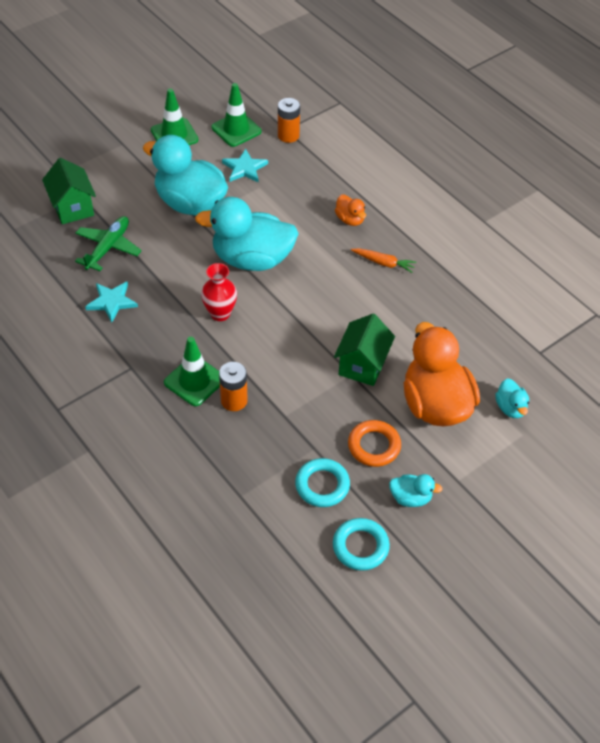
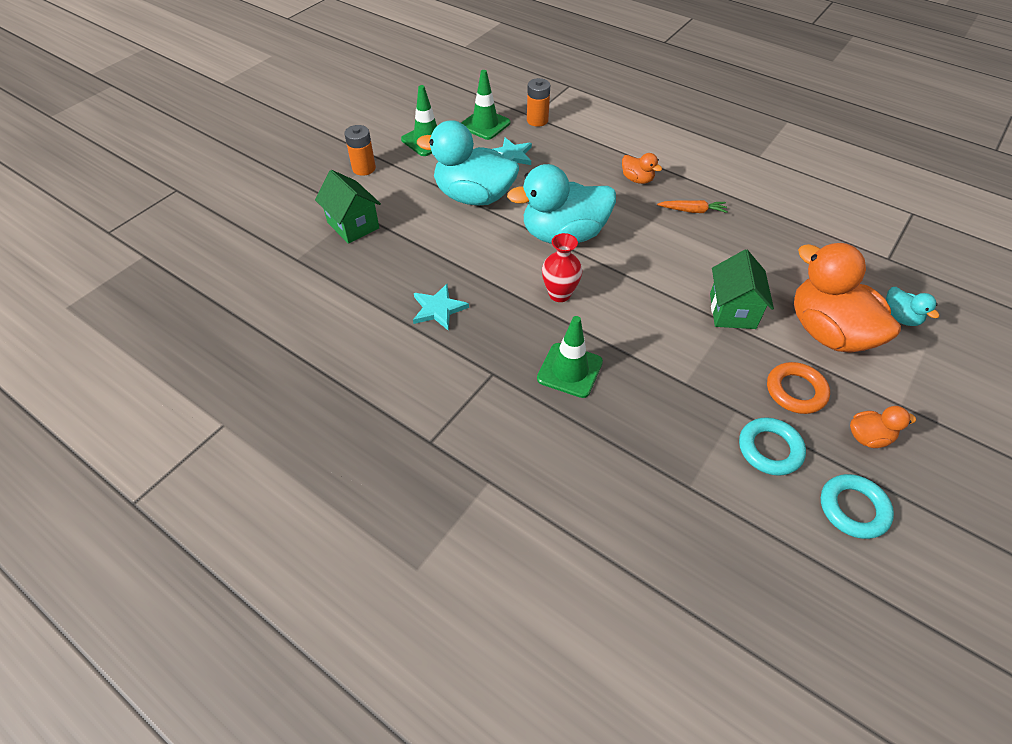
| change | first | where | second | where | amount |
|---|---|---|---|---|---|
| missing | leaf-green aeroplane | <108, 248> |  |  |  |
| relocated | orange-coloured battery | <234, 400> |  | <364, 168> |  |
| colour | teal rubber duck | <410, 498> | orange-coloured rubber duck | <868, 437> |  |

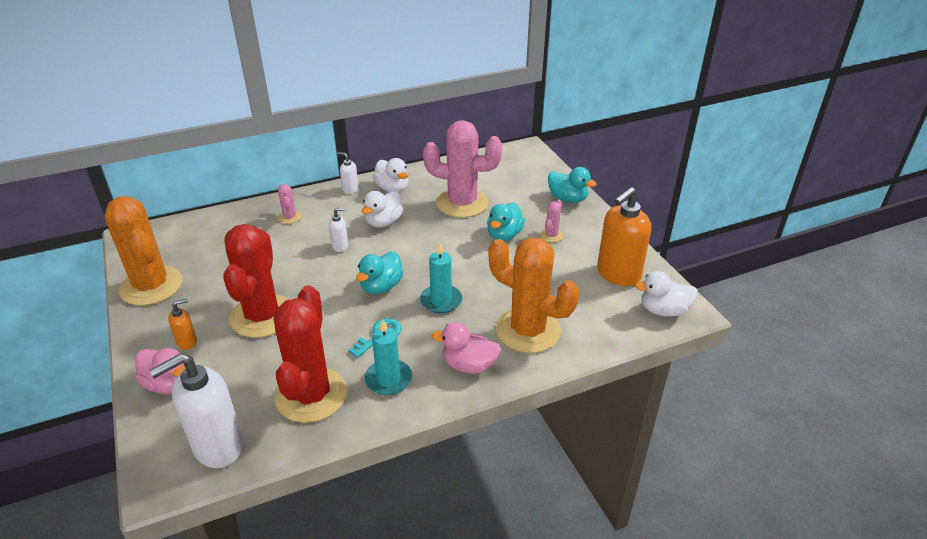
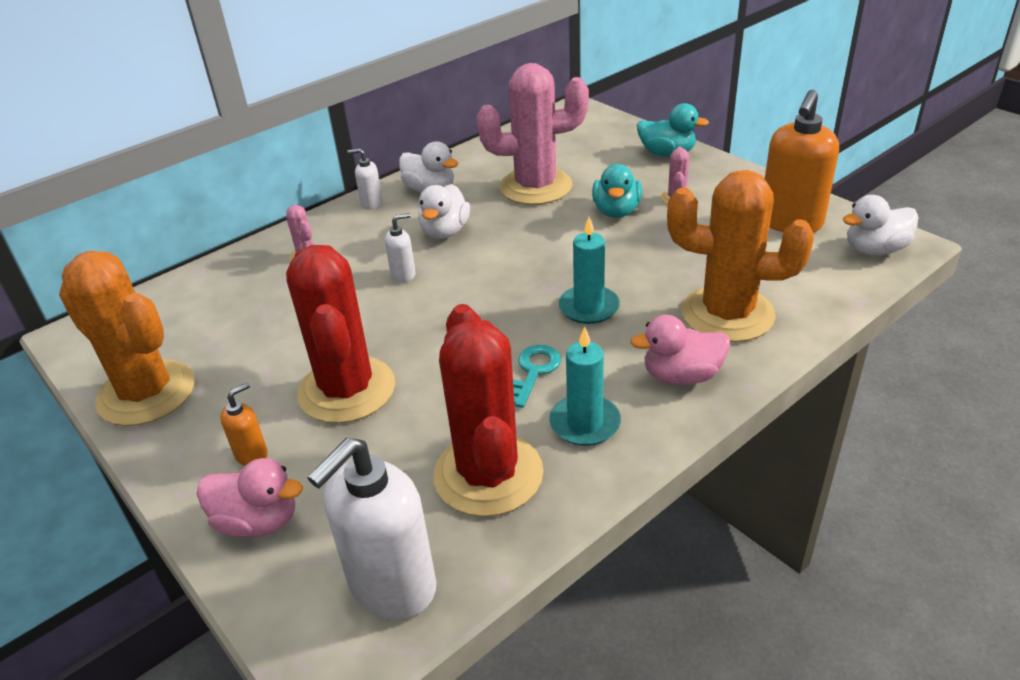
| change | first | where | second | where | amount |
|---|---|---|---|---|---|
| missing | teal rubber duck | <381, 286> |  |  |  |

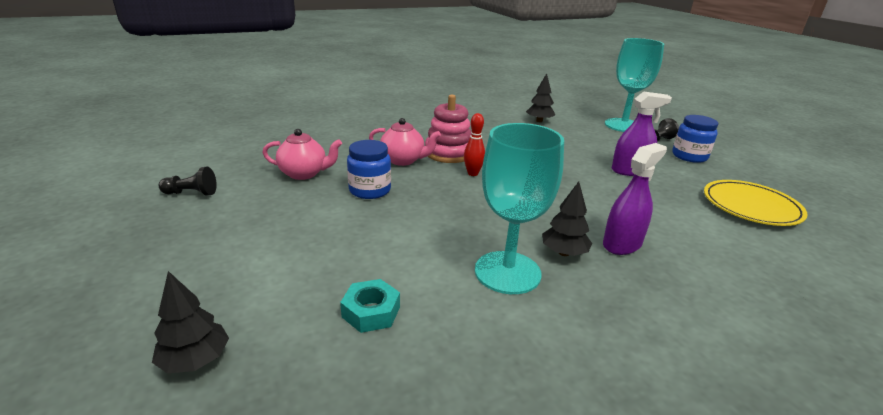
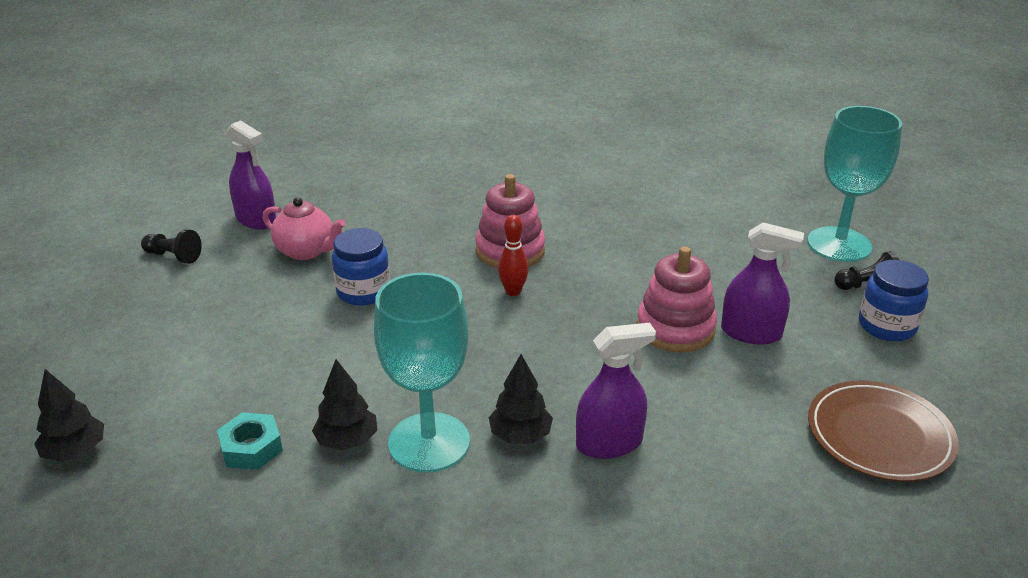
| change | first | where | second | where | amount |
|---|---|---|---|---|---|
| relocated | black tree | <539, 121> |  | <347, 441> |  |
| missing | pink teapot | <403, 160> |  |  |  |
| colour | bright yellow dinner plate | <751, 206> | dark brown dinner plate | <879, 435> |  |
| appeared |  |  | violet sprayer | <256, 219> |  |
| appeared |  |  | pink stacking rings | <675, 328> |  |

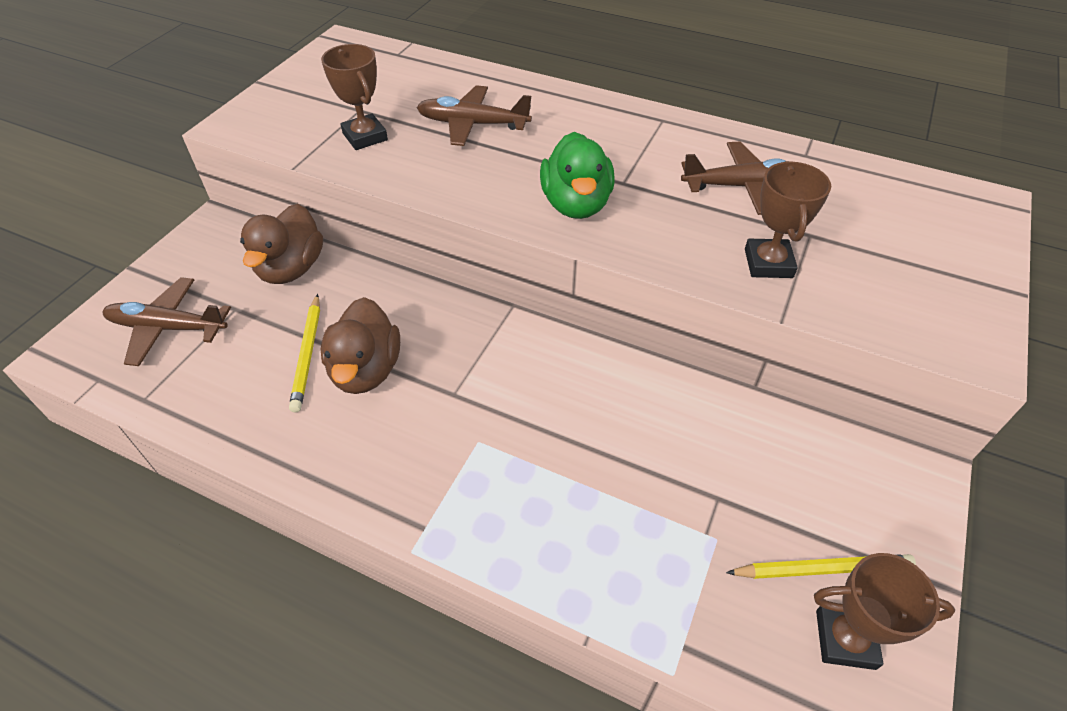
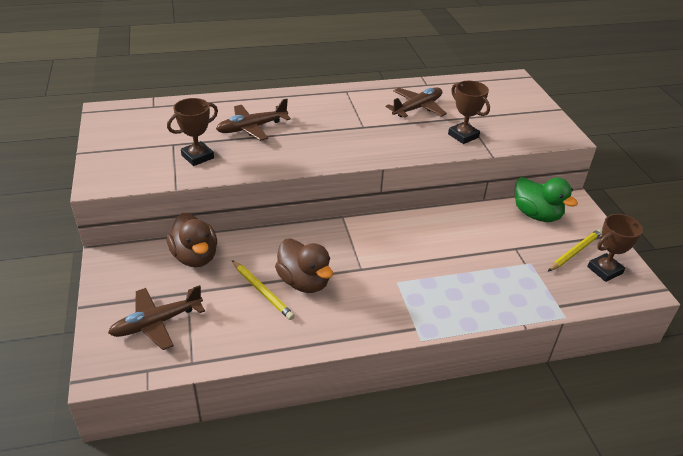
| change | first | where | second | where | amount |
|---|---|---|---|---|---|
| spun | dark brown award cup | <365, 137> |  | <197, 157> | 60 degrees counterclockwise |
| relocated | leaf-green rubber duck | <576, 204> |  | <536, 215> |  |

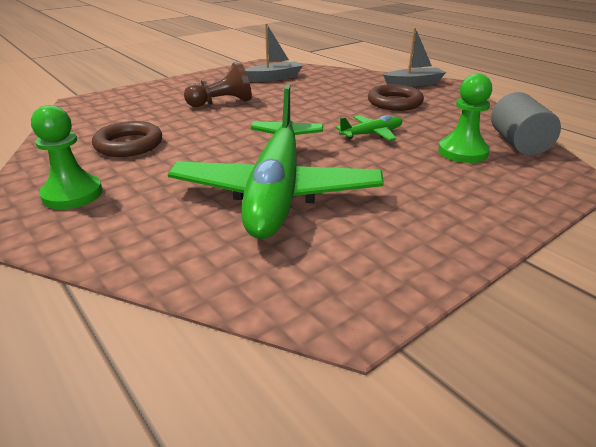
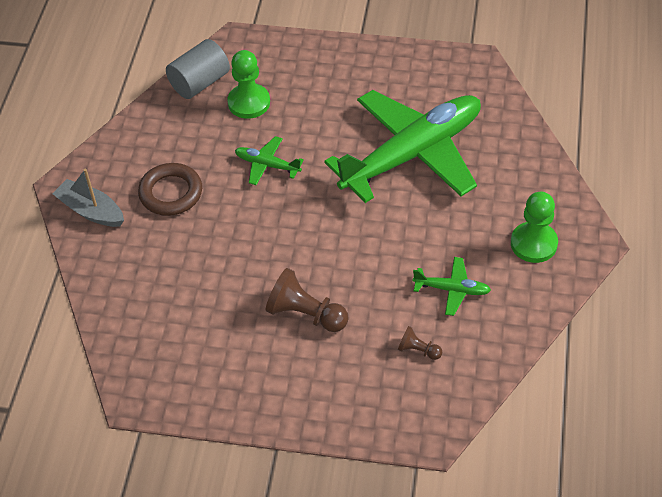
| change | first | where | second | where | amount |
|---|---|---|---|---|---|
| missing | gray sailboat | <274, 78> |  |  |  |
| exchanged | dark brown torus | <129, 144> | leaf-green aeroplane | <452, 289> |  |
| appeared |  |  | dark brown pawn | <418, 350> |  |

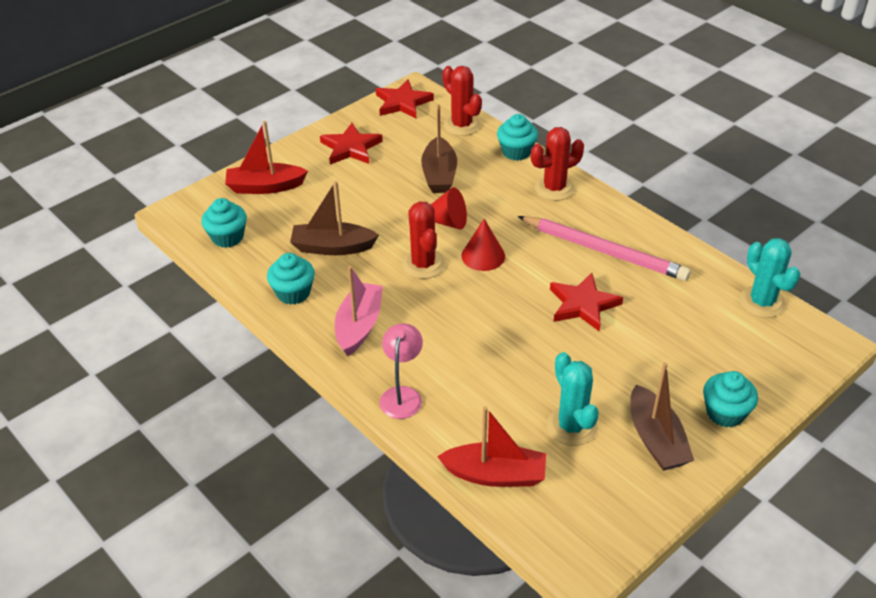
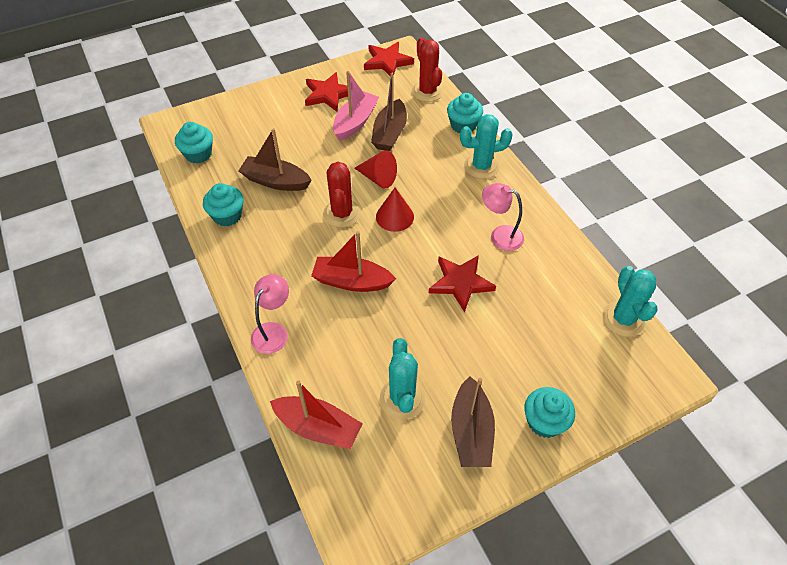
| change | first | where | second | where | amount |
|---|---|---|---|---|---|
| relocated | red sailboat | <265, 187> |  | <352, 281> |  |
| colour | red prickly plant | <554, 188> | teal prickly plant | <481, 166> |  |
| exchanged | pink wooden pencil | <604, 251> | pink reading lamp | <500, 235> |  |
| relocated | pink sailboat | <359, 326> |  | <355, 122> |  |

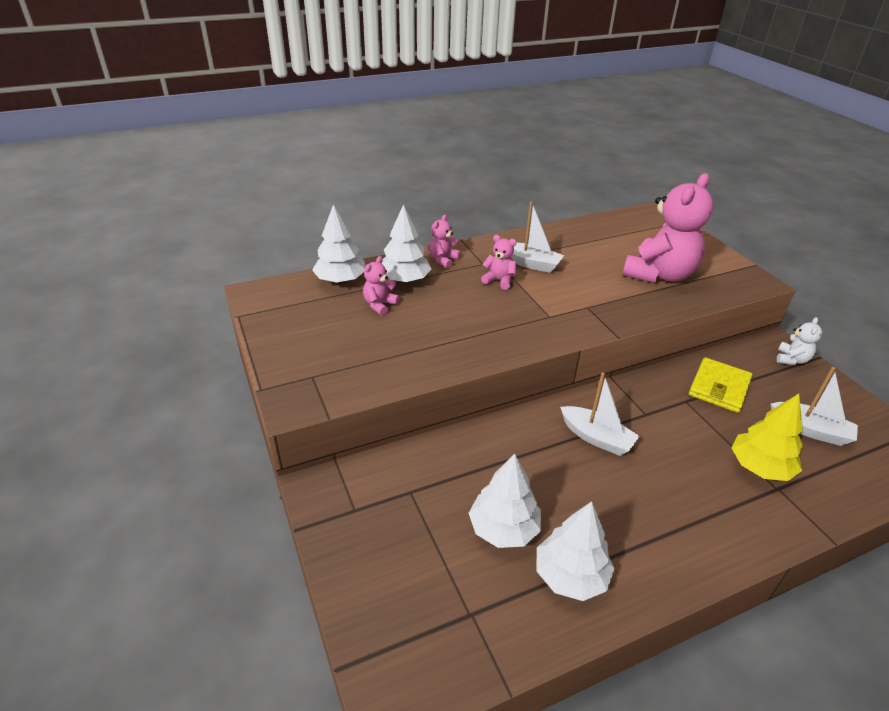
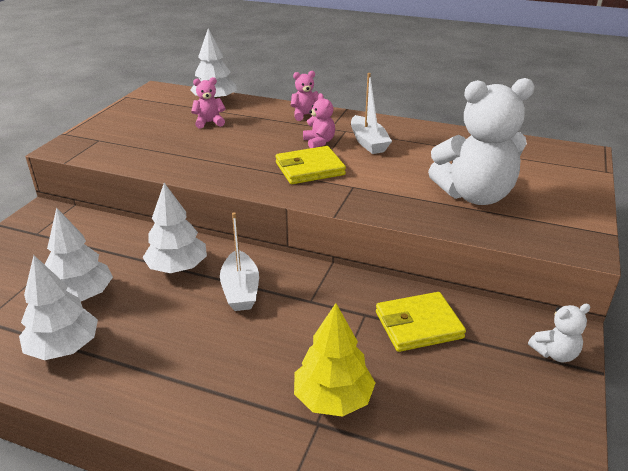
| change | first | where | second | where | amount |
|---|---|---|---|---|---|
| colour | pink stuffed bear | <659, 274> | snow-white stuffed bear | <474, 195> |  |
| relocated | snow-white tree | <404, 280> |  | <177, 267> |  |
| missing | snow-white sailboat | <810, 430> |  |  |  |
| appeared |  |  | bright yellow wallet | <309, 169> |  |

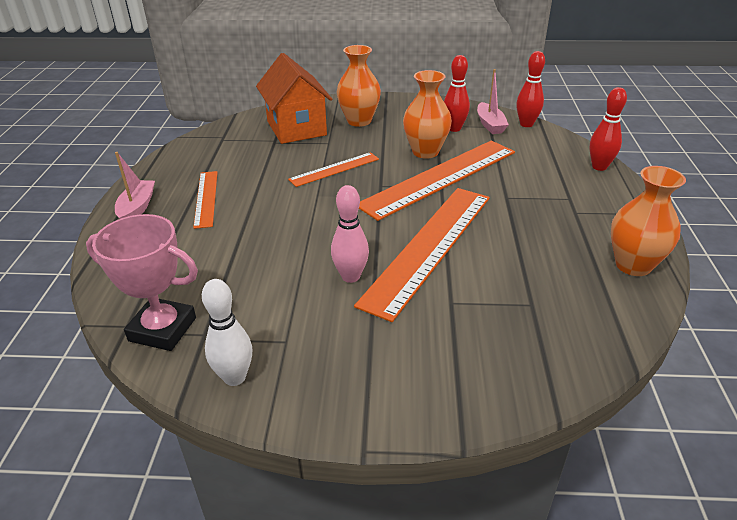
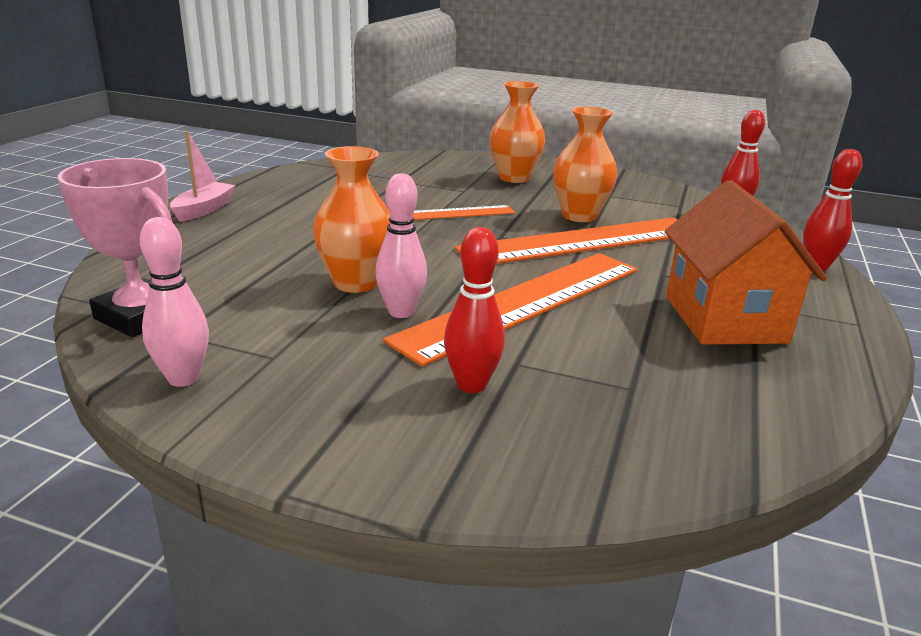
| change | first | where | second | where | amount |
|---|---|---|---|---|---|
| relocated | orange-coloured house | <296, 128> |  | <724, 319> |  |
| relocated | red bowling pin | <454, 128> |  | <471, 385> |  |
| missing | pink sailboat | <490, 125> |  |  |  |
| relocated | orange-coloured flower vase | <633, 265> |  | <355, 283> |  |
| missing | orange-coloured straightedge | <206, 198> |  |  |  |
| colour | snow-white bowling pin | <234, 377> | pink bowling pin | <183, 378> |  |

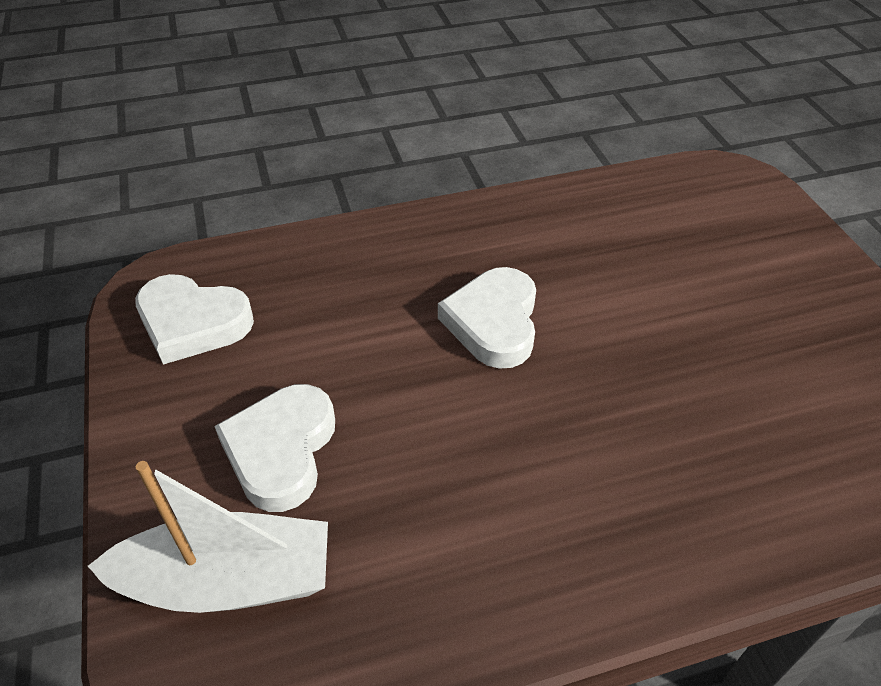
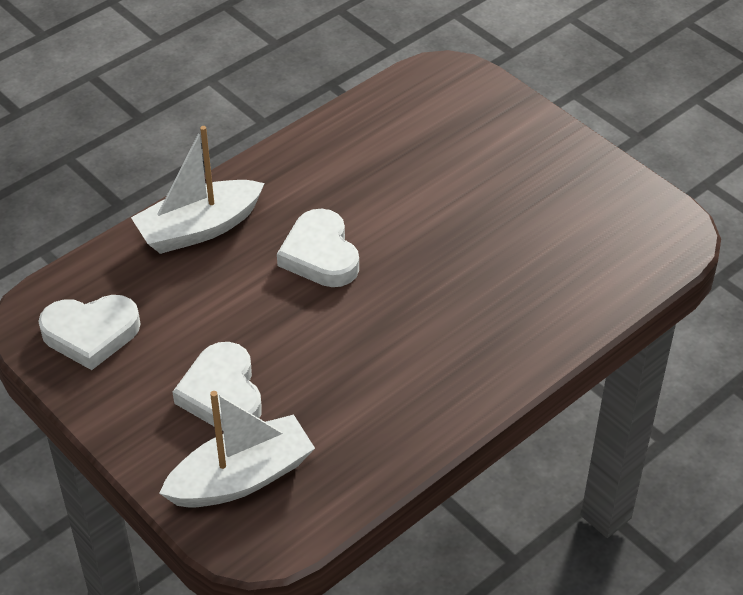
| change | first | where | second | where | amount |
|---|---|---|---|---|---|
| appeared |  |  | snow-white sailboat | <199, 228> |  |

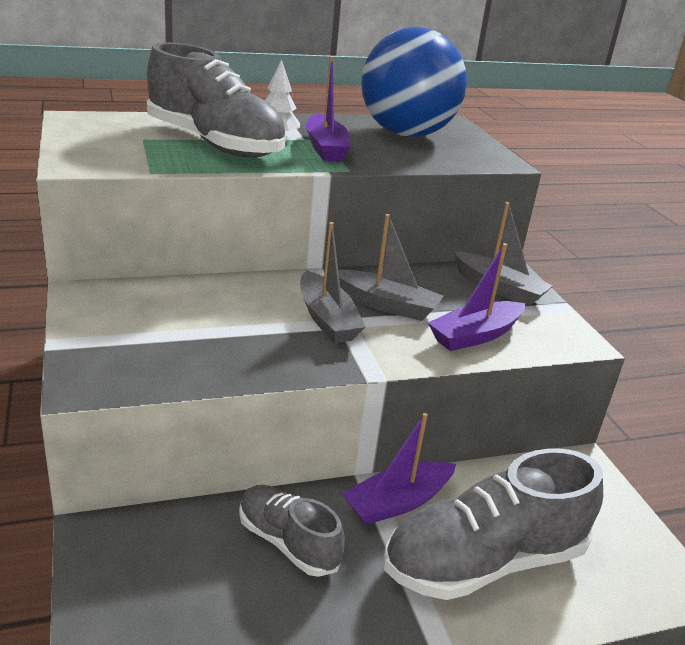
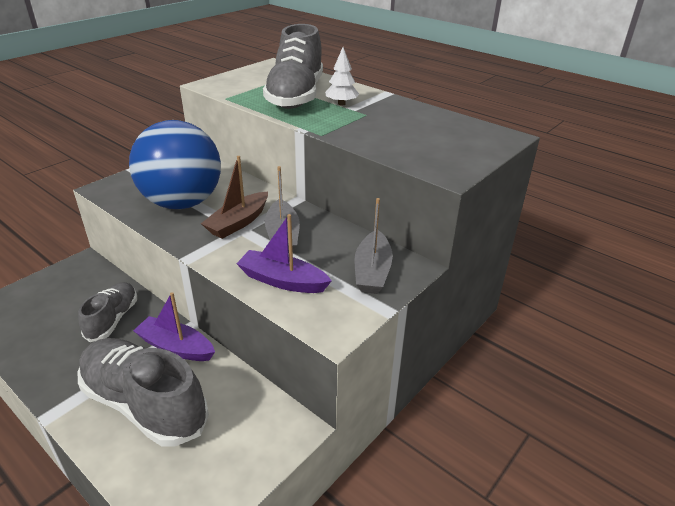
| change | first | where | second | where | amount |
|---|---|---|---|---|---|
| relocated | cobalt play ball | <406, 134> |  | <182, 203> |  |
| missing | violet sailboat | <325, 148> |  |  |  |
| colour | gray sailboat | <327, 319> | dark brown sailboat | <238, 223> |  |

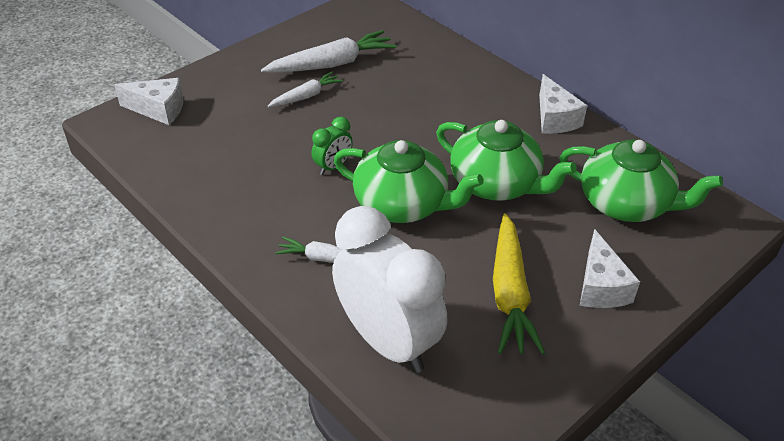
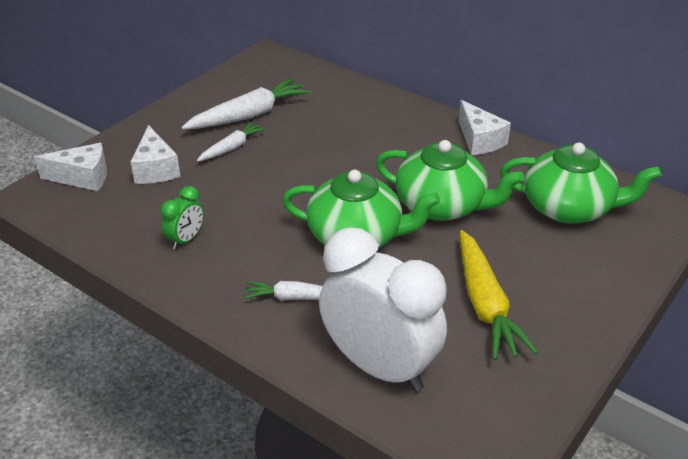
| change | first | where | second | where | amount |
|---|---|---|---|---|---|
| relocated | leaf-green bedside clock | <333, 167> |  | <186, 240> |  |
| relocated | snow-white cheese | <600, 286> |  | <155, 169> |  |

